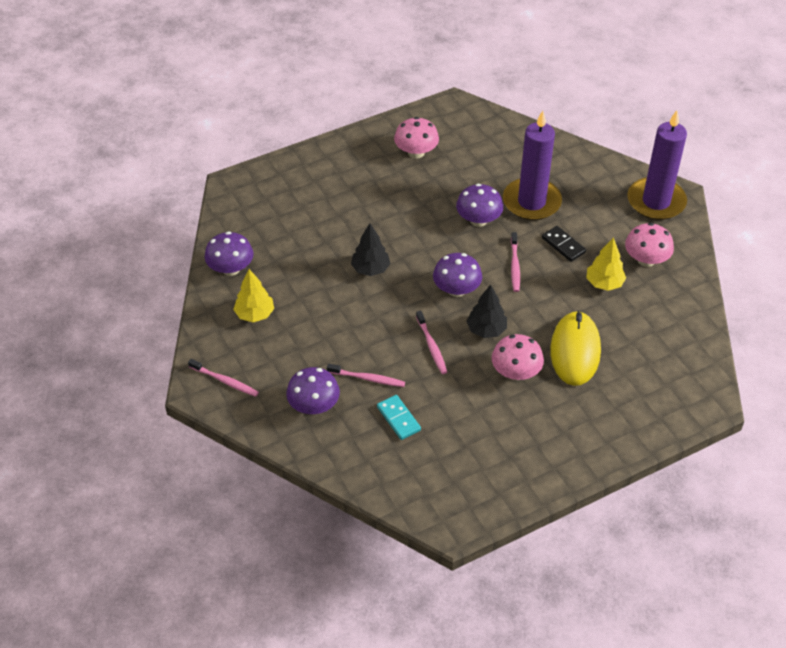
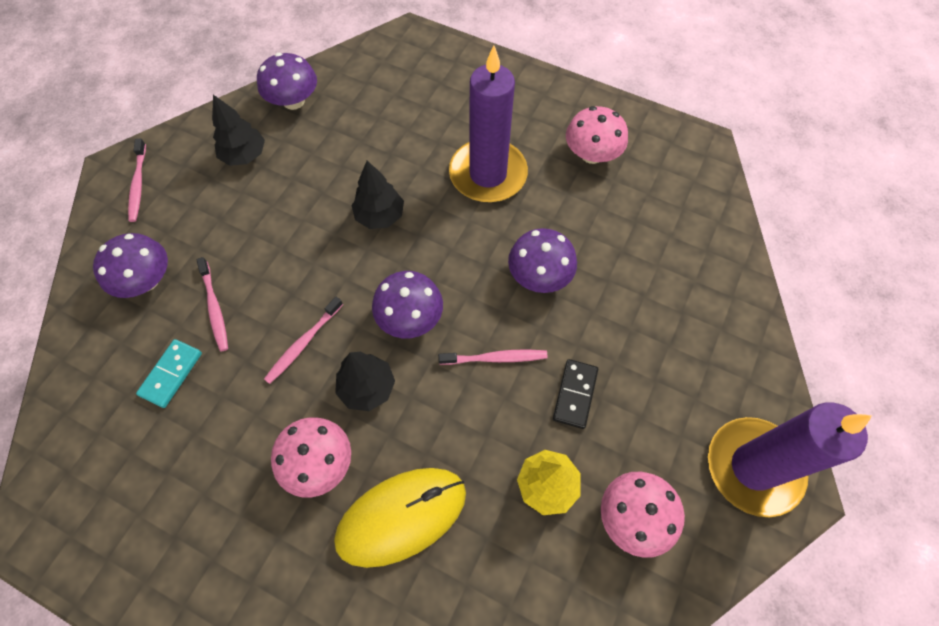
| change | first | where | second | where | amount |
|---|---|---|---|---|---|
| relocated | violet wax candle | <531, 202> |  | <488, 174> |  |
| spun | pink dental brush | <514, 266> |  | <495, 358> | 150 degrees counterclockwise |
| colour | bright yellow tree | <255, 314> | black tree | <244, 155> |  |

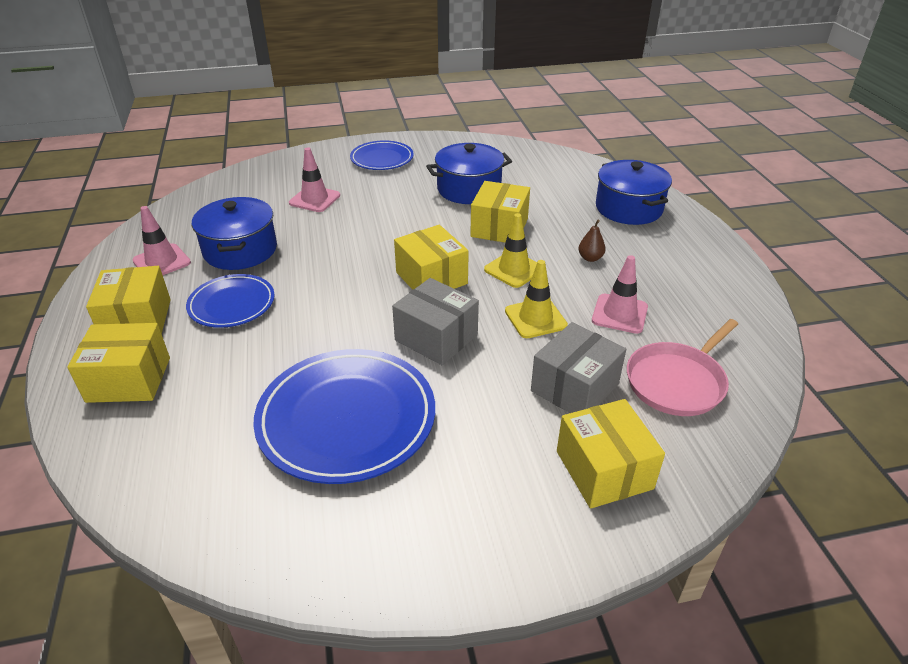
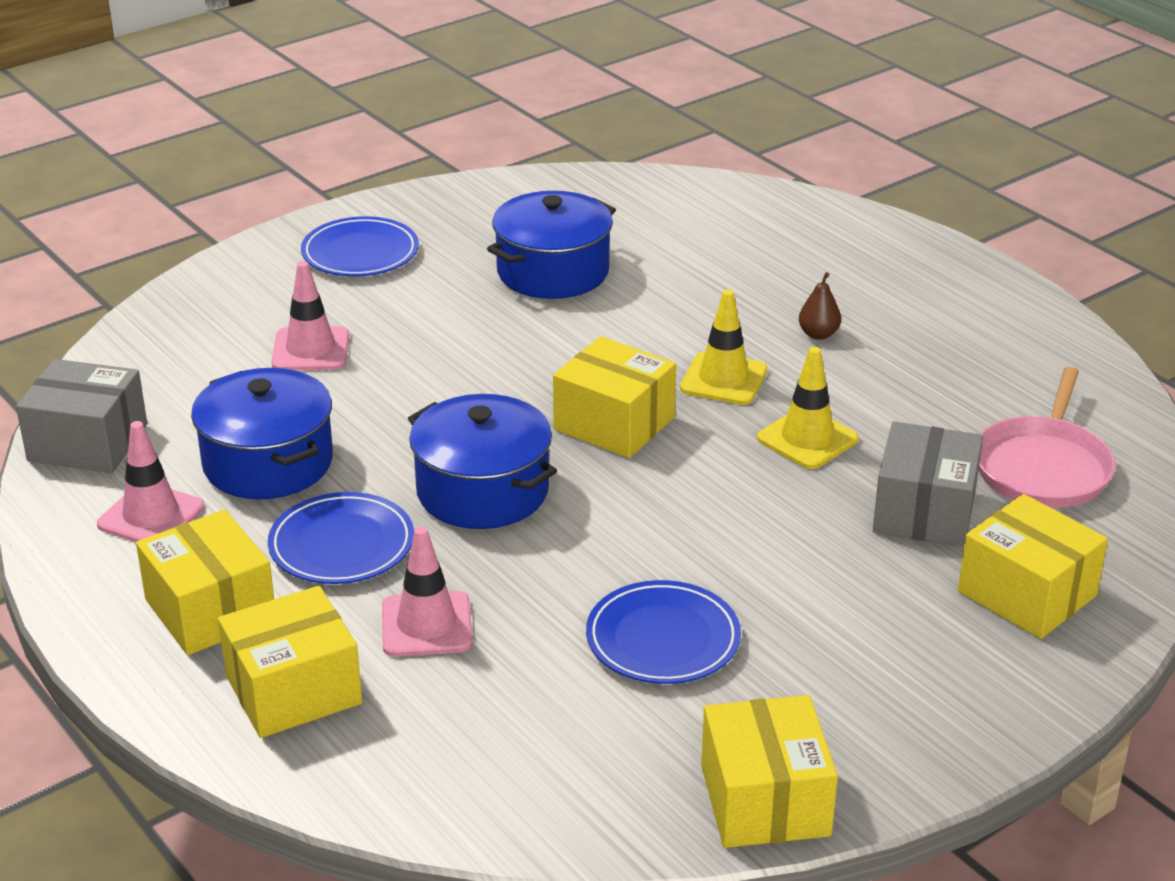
| change | first | where | second | where | amount |
|---|---|---|---|---|---|
| relocated | cobalt cooking pot | <628, 208> |  | <482, 491> |  |
| relocated | bright yellow package | <499, 228> |  | <765, 800> |  |
| relocated | pink road cone | <619, 314> |  | <426, 625> |  |
| relocated | gray package | <436, 337> |  | <88, 443> |  |
| size | cobalt dinner plate | <347, 419> |  | <663, 639> | x0.58 |

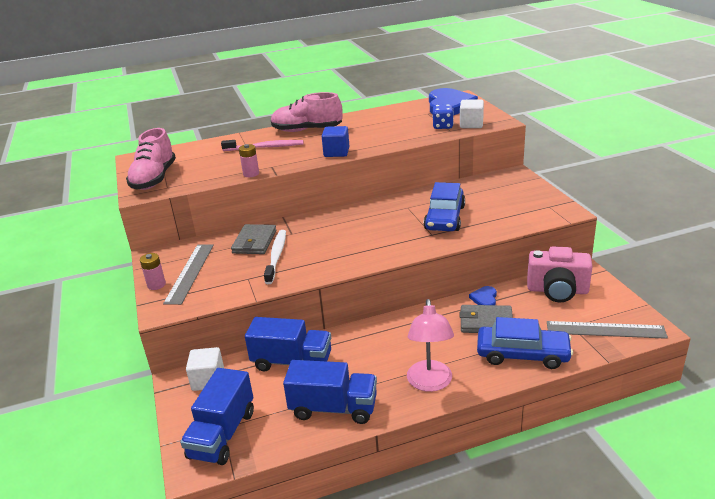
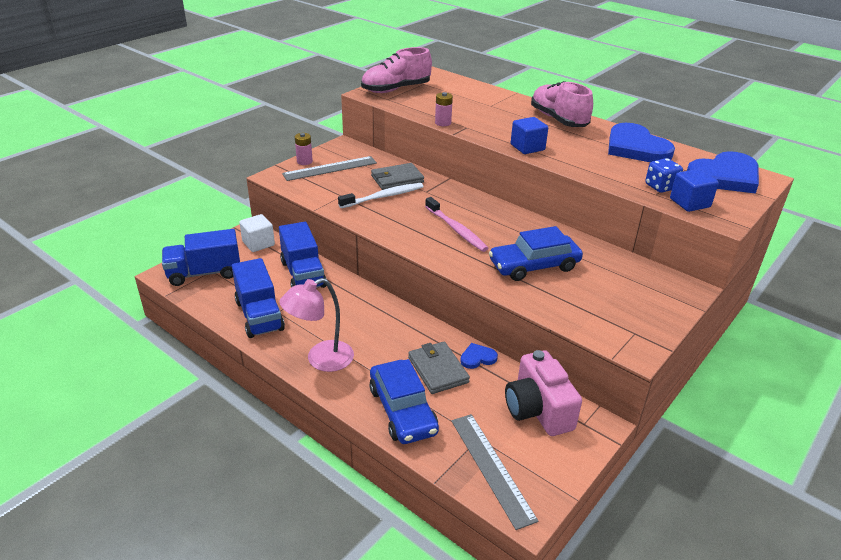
| change | first | where | second | where | amount |
|---|---|---|---|---|---|
| colour | snow-white cube | <471, 124> | cobalt cube | <690, 203> |  |
| relocated | pink dental brush | <265, 147> |  | <456, 230> |  |
| appeared |  |  | cobalt heart shape | <636, 147> |  |

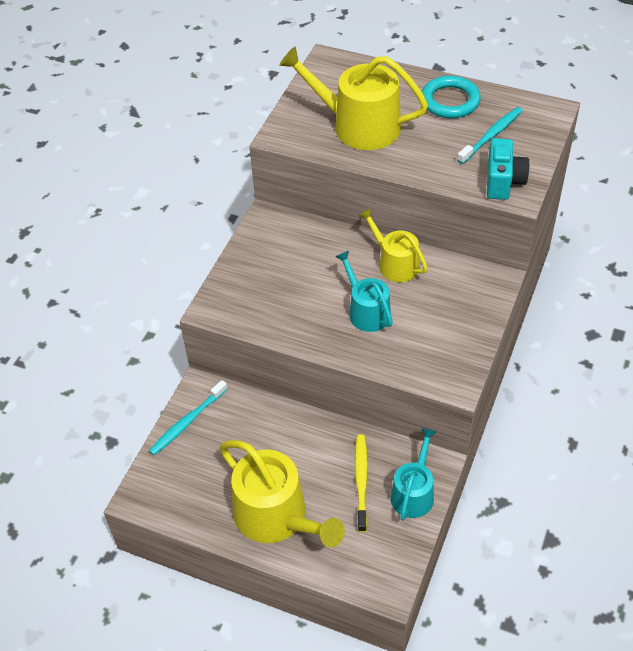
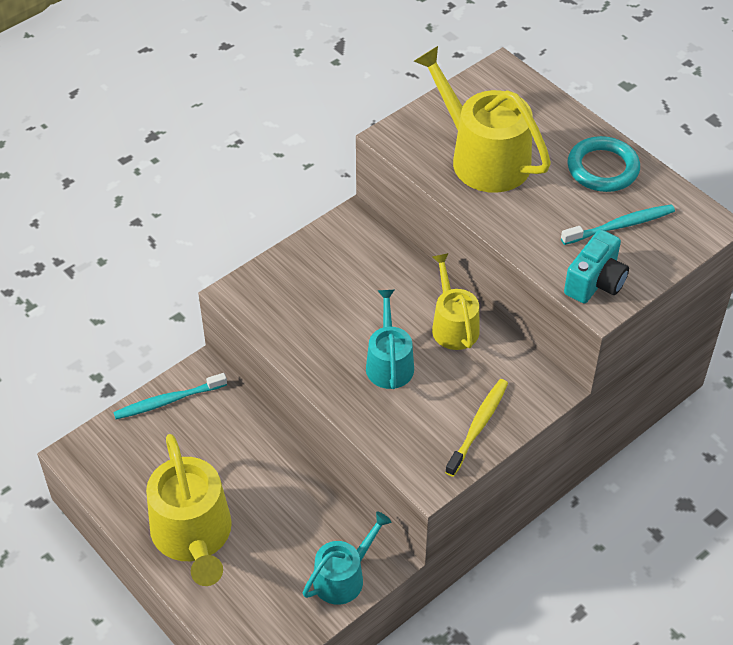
| change | first | where | second | where | amount |
|---|---|---|---|---|---|
| relocated | bright yellow dental brush | <361, 480> |  | <478, 426> |  |

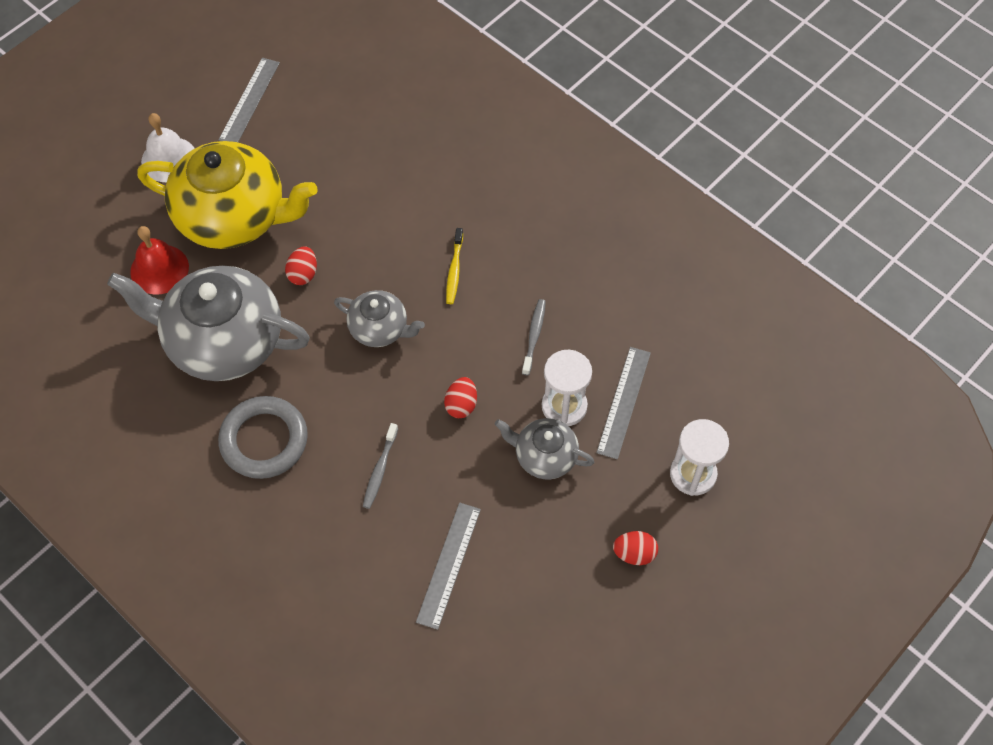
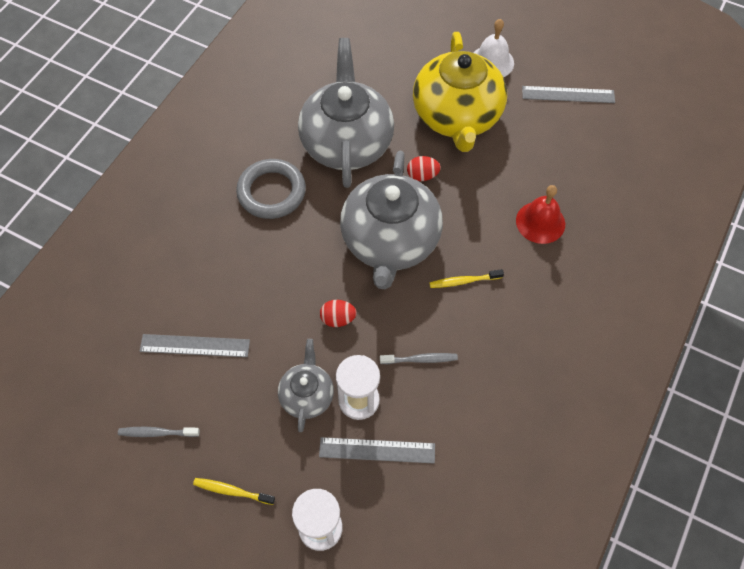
| change | first | where | second | where | amount |
|---|---|---|---|---|---|
| relocated | red bell | <159, 269> |  | <540, 222> |  |
| size | gray teapot | <380, 329> |  | <390, 241> | x1.99 |
| relocated | gray dental brush | <380, 470> |  | <157, 433> |  |
| exchanged | red toy egg | <634, 553> | bright yellow dental brush | <232, 491> |  |

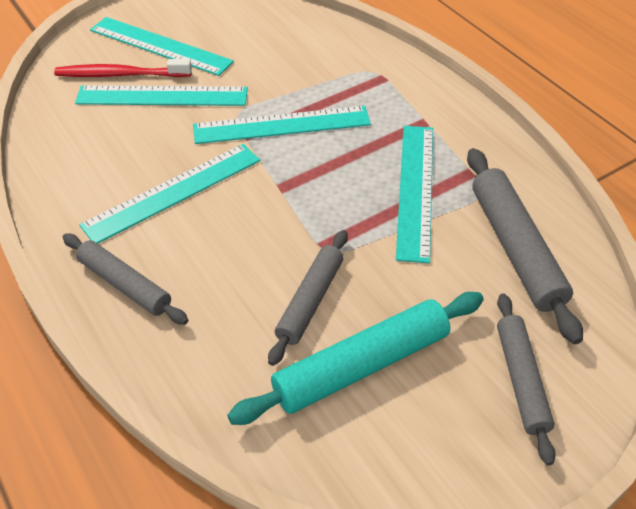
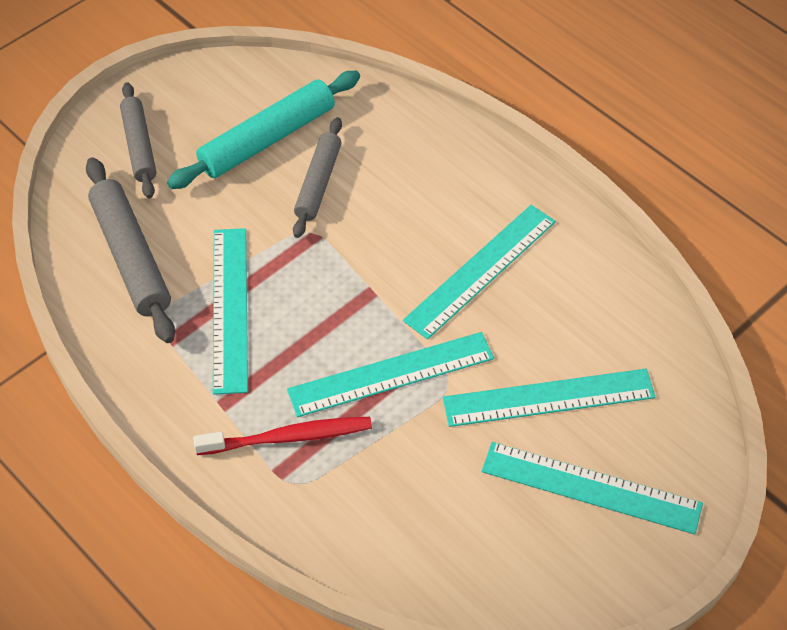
| change | first | where | second | where | amount |
|---|---|---|---|---|---|
| relocated | red dental brush | <120, 74> |  | <288, 437> |  |
| missing | gray rolling pin | <125, 284> |  |  |  |

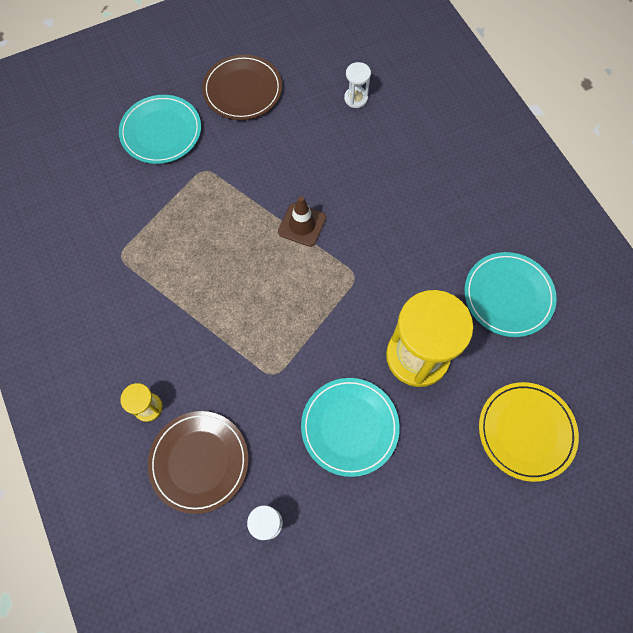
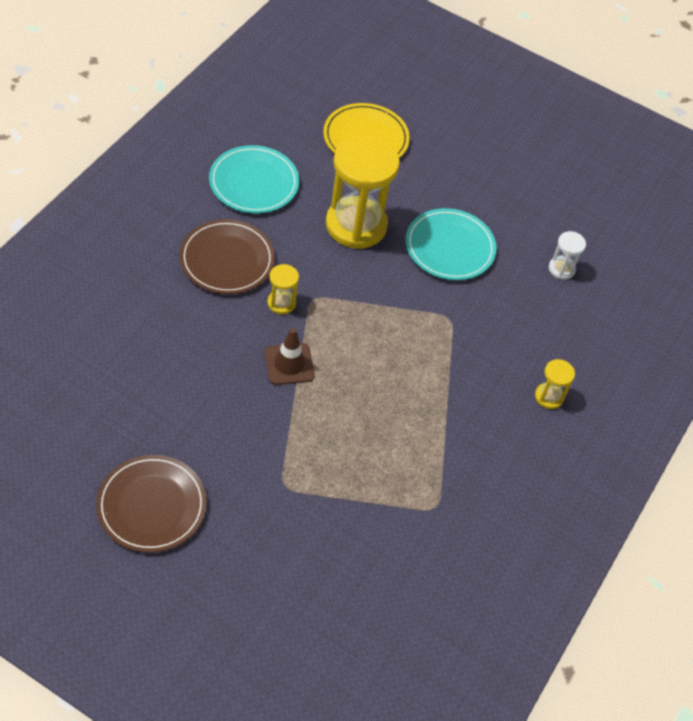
| change | first | where | second | where | amount |
|---|---|---|---|---|---|
| missing | snow-white sand timer | <356, 98> |  |  |  |
| missing | teal dinner plate | <161, 132> |  |  |  |
| relocated | dark brown dinner plate | <199, 461> |  | <227, 260> |  |
| appeared |  |  | bright yellow sand timer | <281, 303> |  |

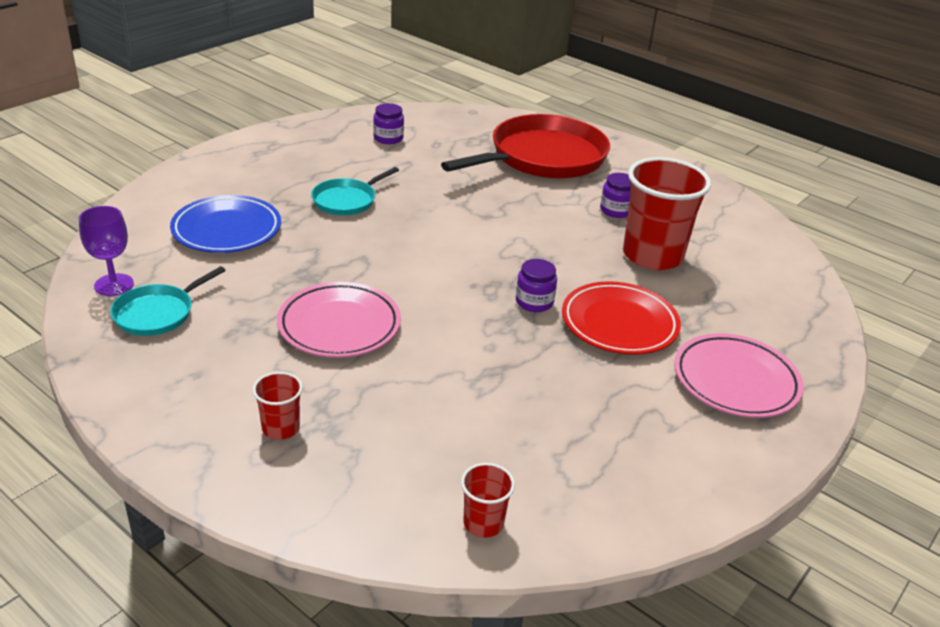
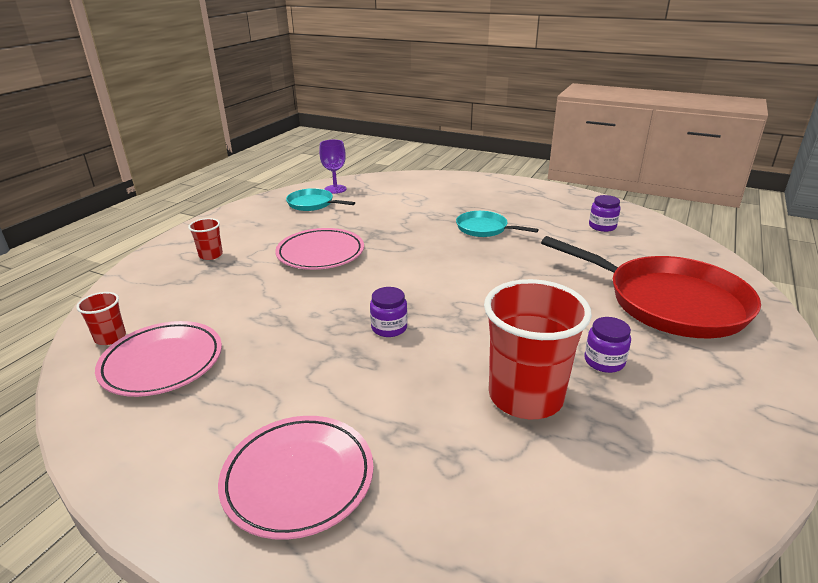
| change | first | where | second | where | amount |
|---|---|---|---|---|---|
| missing | cobalt dinner plate | <227, 230> |  |  |  |
| missing | red dinner plate | <619, 323> |  |  |  |
| appeared |  |  | pink dinner plate | <162, 363> |  |

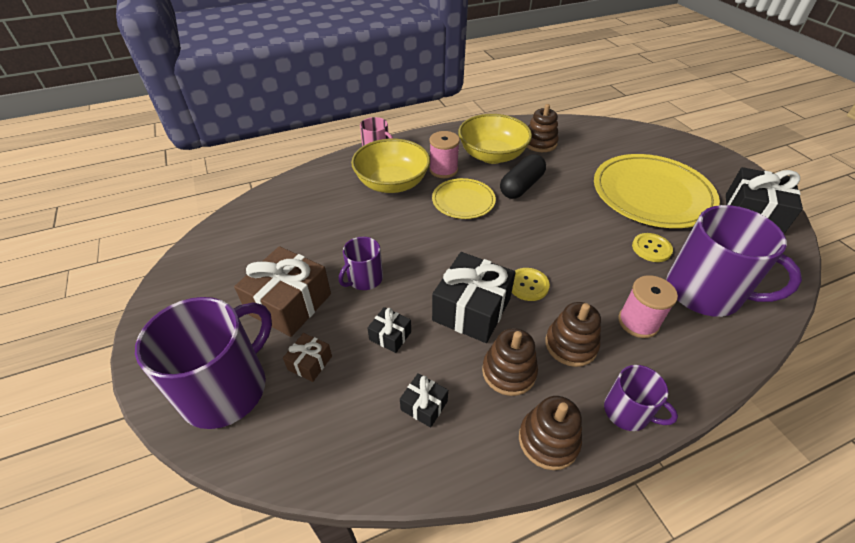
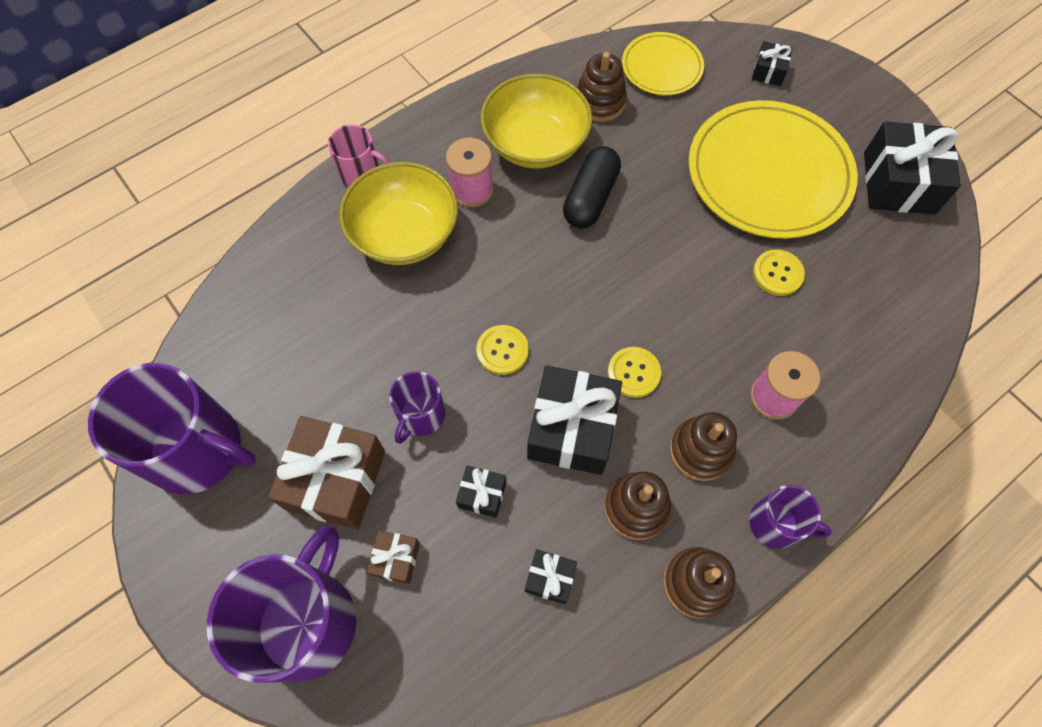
| change | first | where | second | where | amount |
|---|---|---|---|---|---|
| relocated | bright yellow dinner plate | <463, 201> |  | <662, 67> |  |
| relocated | violet mug | <705, 292> |  | <198, 450> |  |
| appeared |  |  | black present | <768, 71> |  |
| appeared |  |  | bright yellow sewing button | <502, 350> |  |

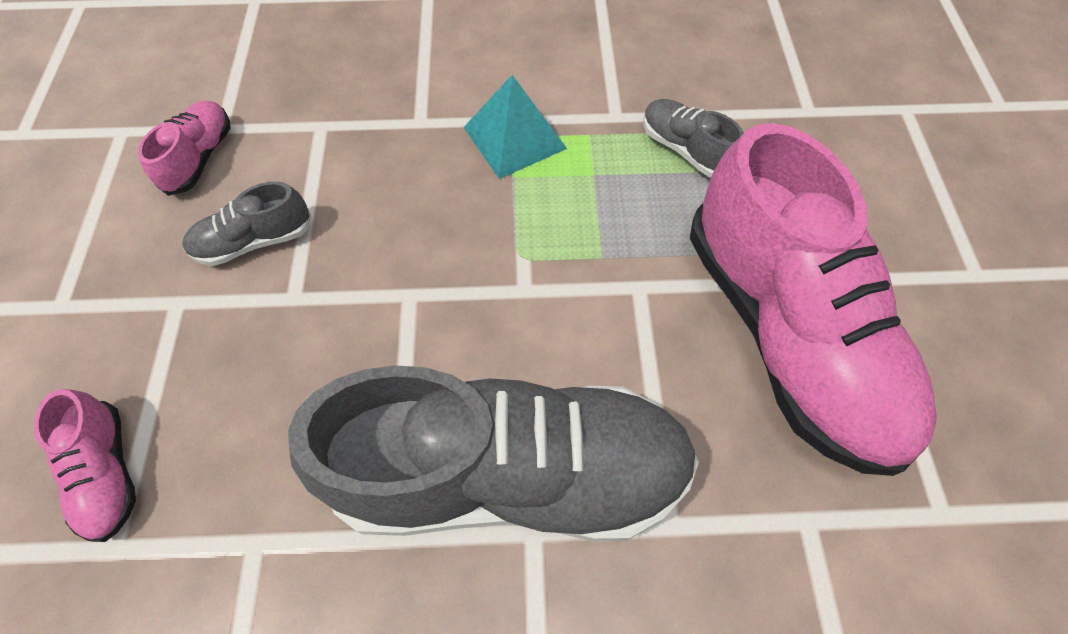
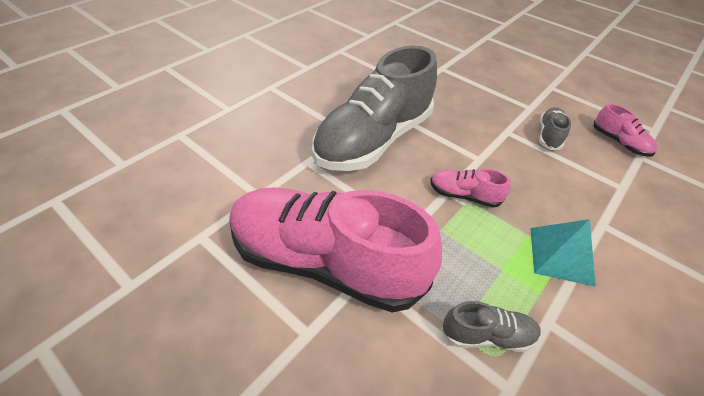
| change | first | where | second | where | amount |
|---|---|---|---|---|---|
| relocated | pink sneaker | <108, 472> |  | <464, 195> |  |

